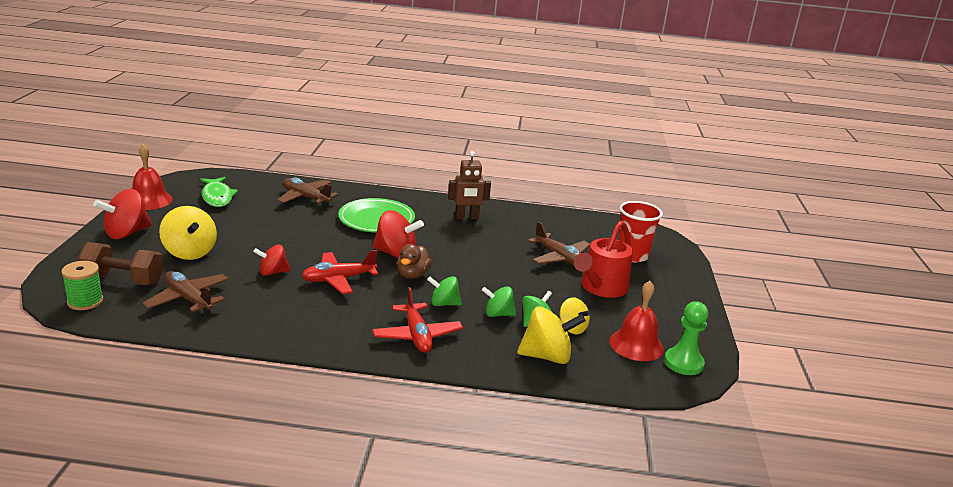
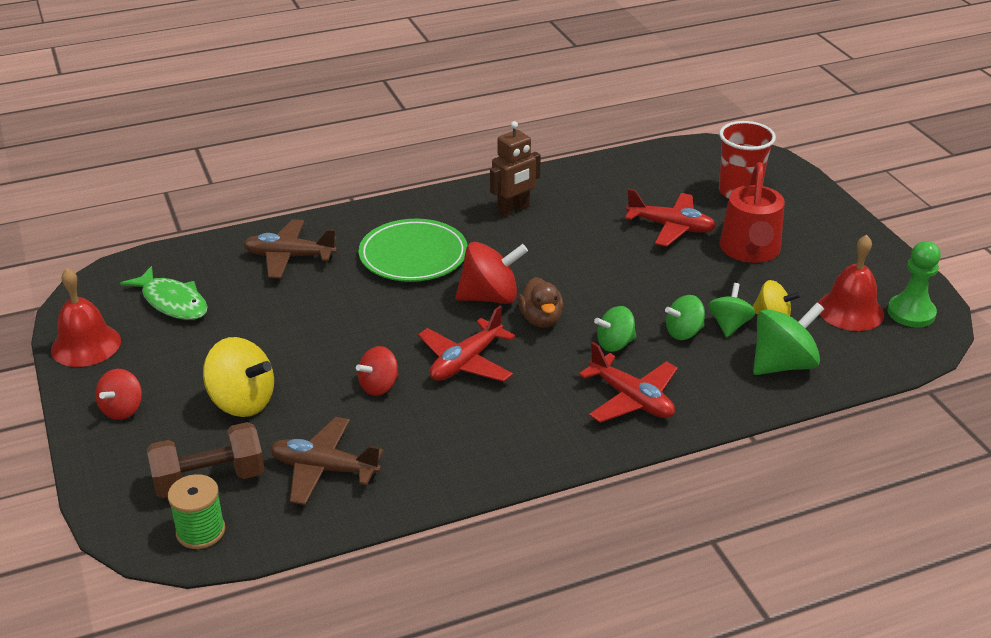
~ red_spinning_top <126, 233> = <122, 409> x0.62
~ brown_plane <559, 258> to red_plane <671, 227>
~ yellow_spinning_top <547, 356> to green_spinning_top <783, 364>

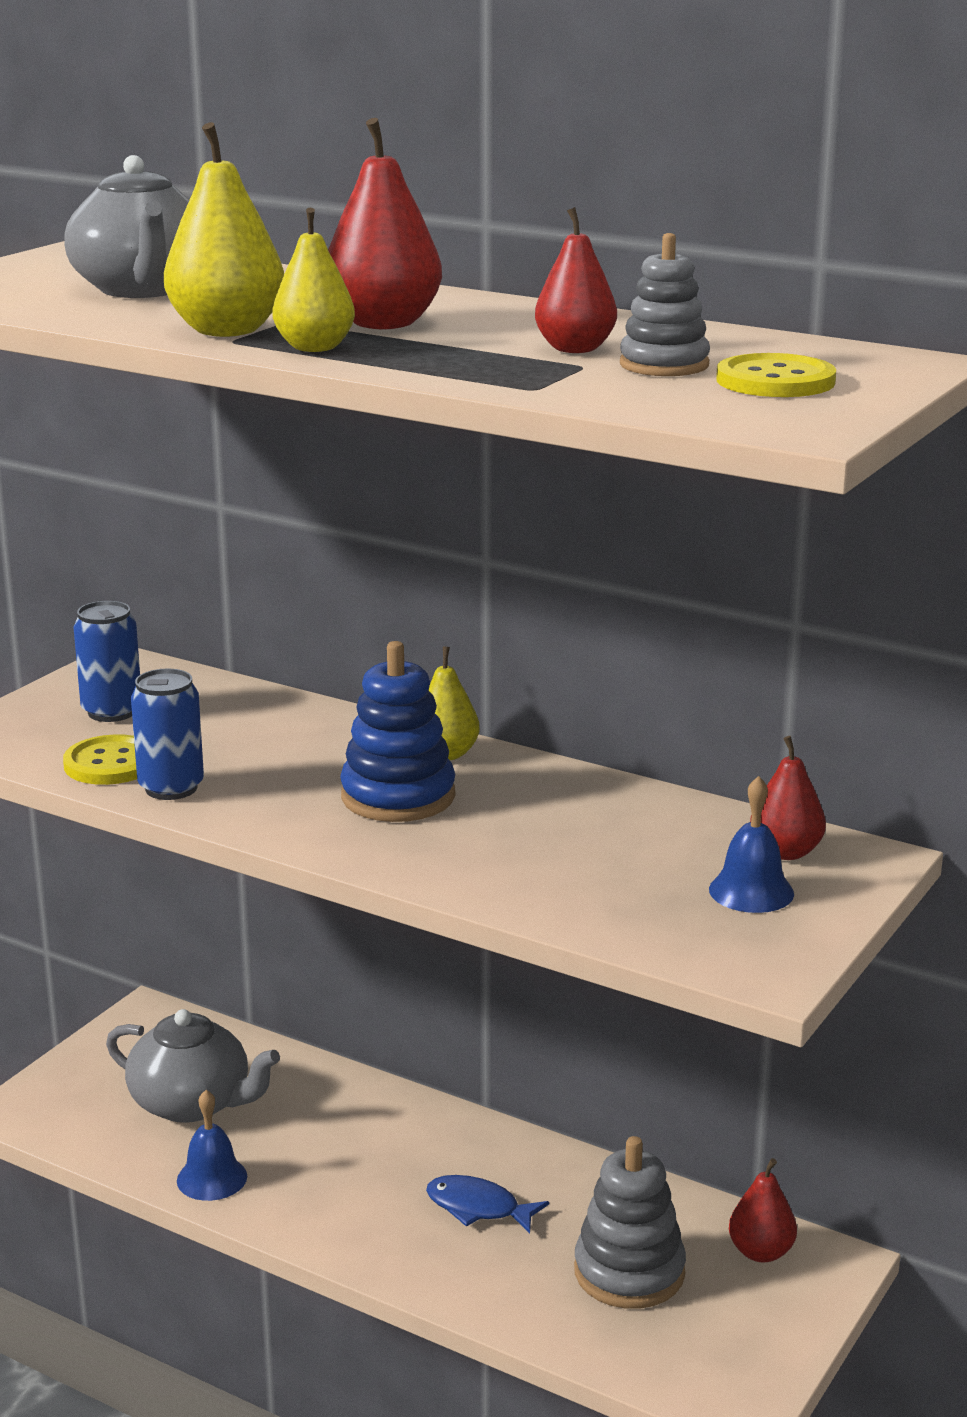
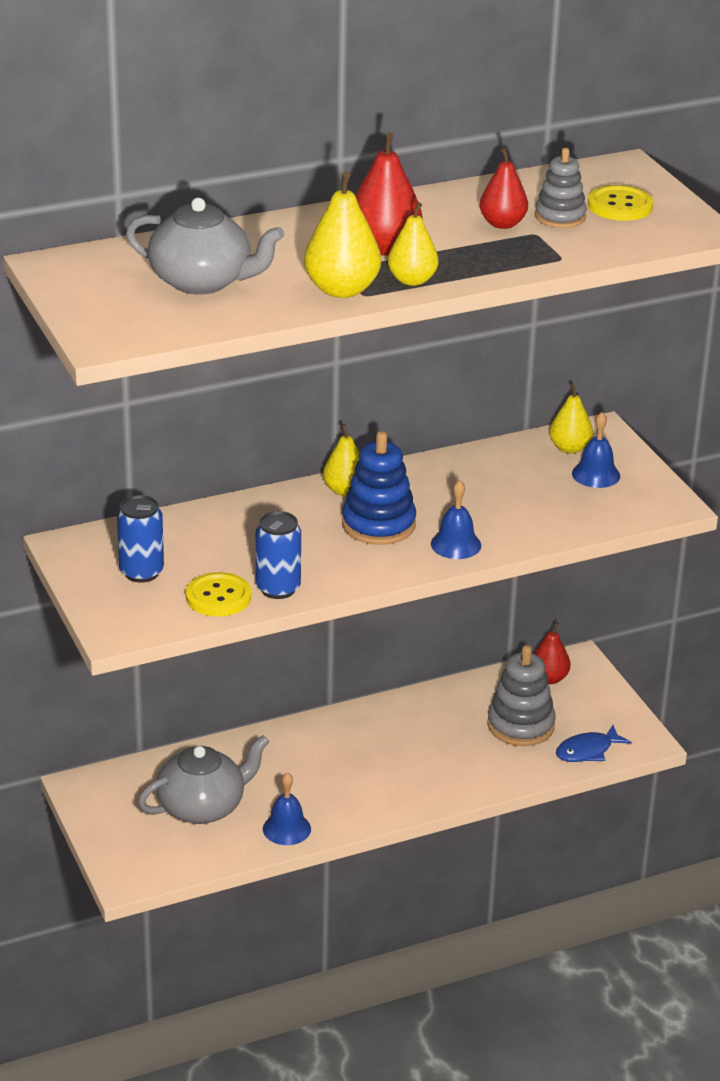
+ blue_bell <456, 544>
~ red_pear <785, 852> to yellow_pear <569, 448>
~ blue_fish <478, 1208> to <587, 751>

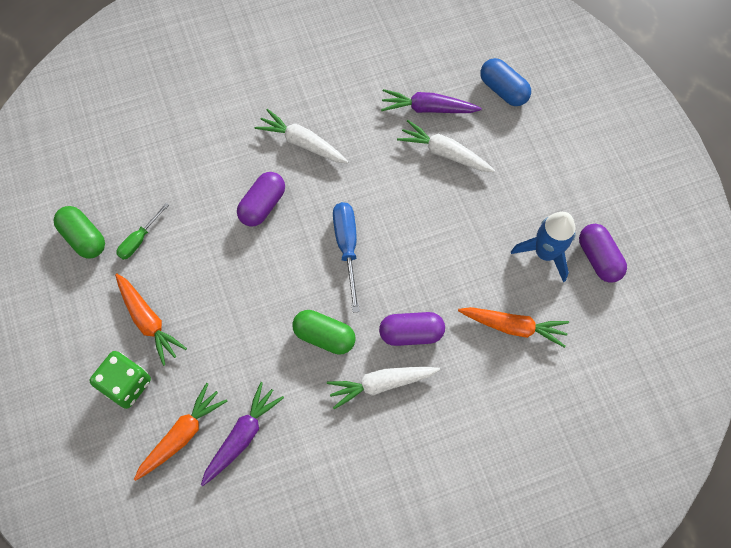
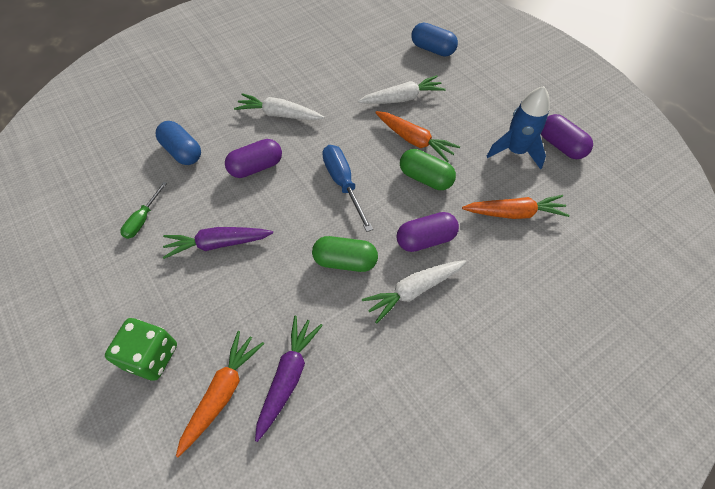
+ blue_capsule <182, 152>
~ purple_carrot <427, 108> to <218, 244>
~ purple_capsule <262, 205> = <256, 167> 45 degrees clockwise
~ white_carrot <444, 153> = <402, 98> 150 degrees clockwise
~ orange_carrot <148, 321> to <414, 140>
~ green_capsule <84, 238> to <425, 178>

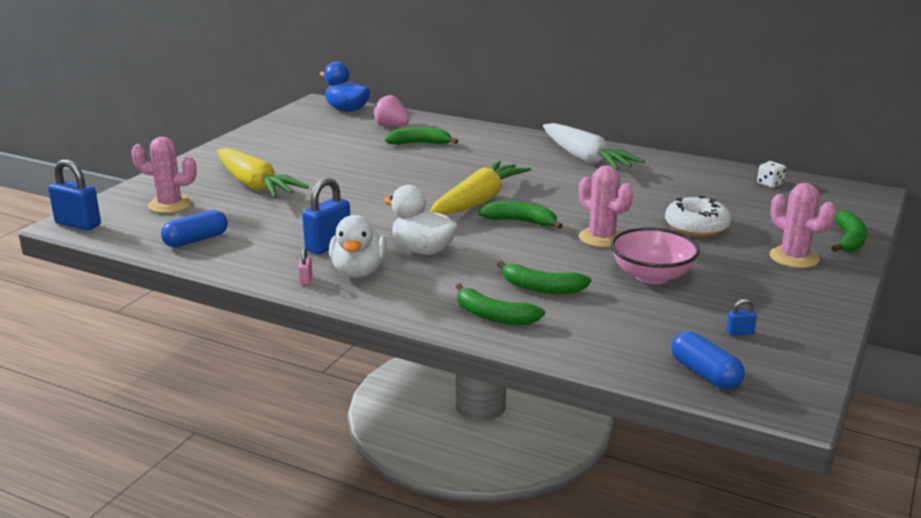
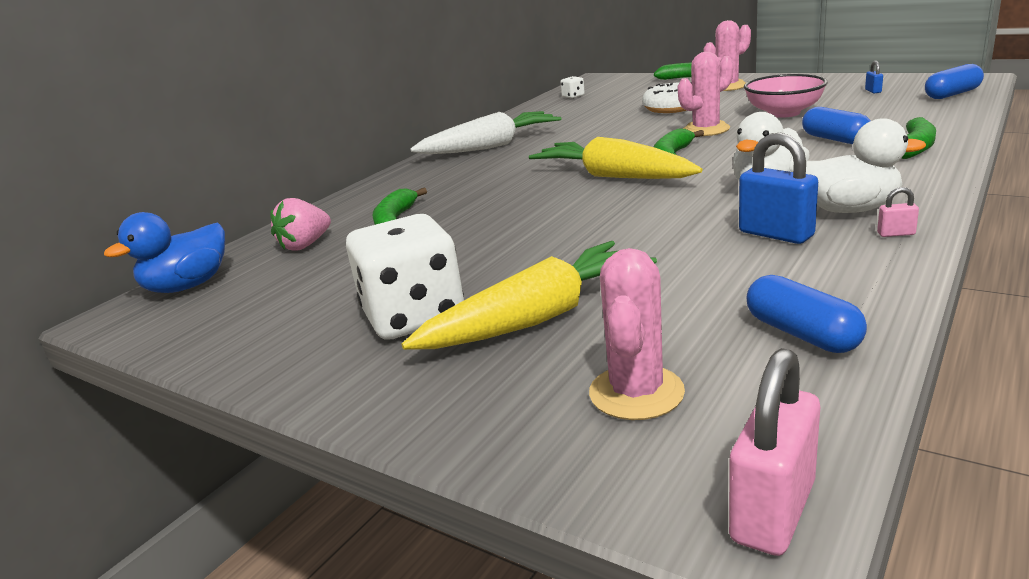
+ white_dice <413, 316>
~ blue_padlock <78, 224> to pink_padlock <773, 511>
~ green_banana <541, 288> to blue_capsule <835, 139>

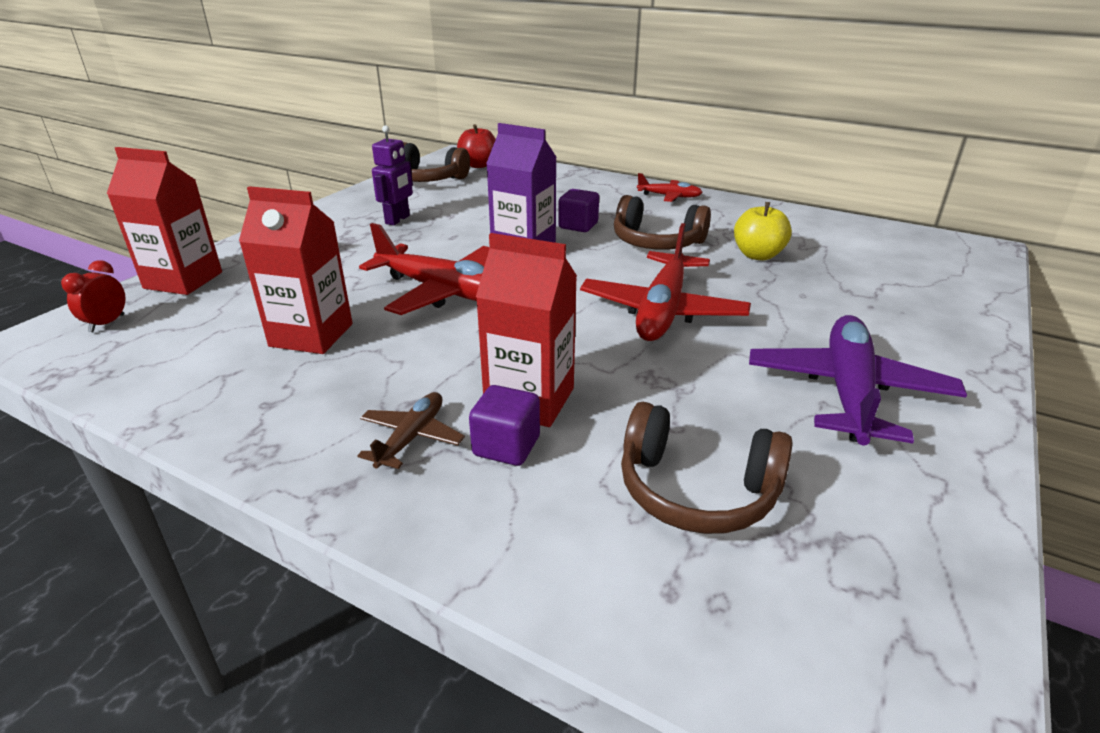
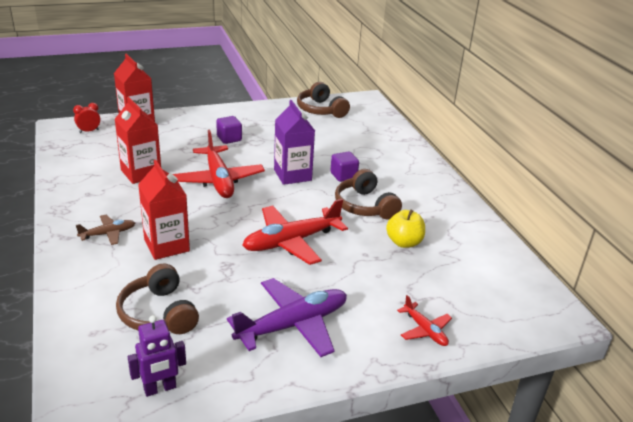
~ purple_robot <398, 220> to <160, 389>
~ purple_cube <506, 446> to <229, 138>
~ red_plane <669, 196> to <425, 330>
- red_apple <478, 165>

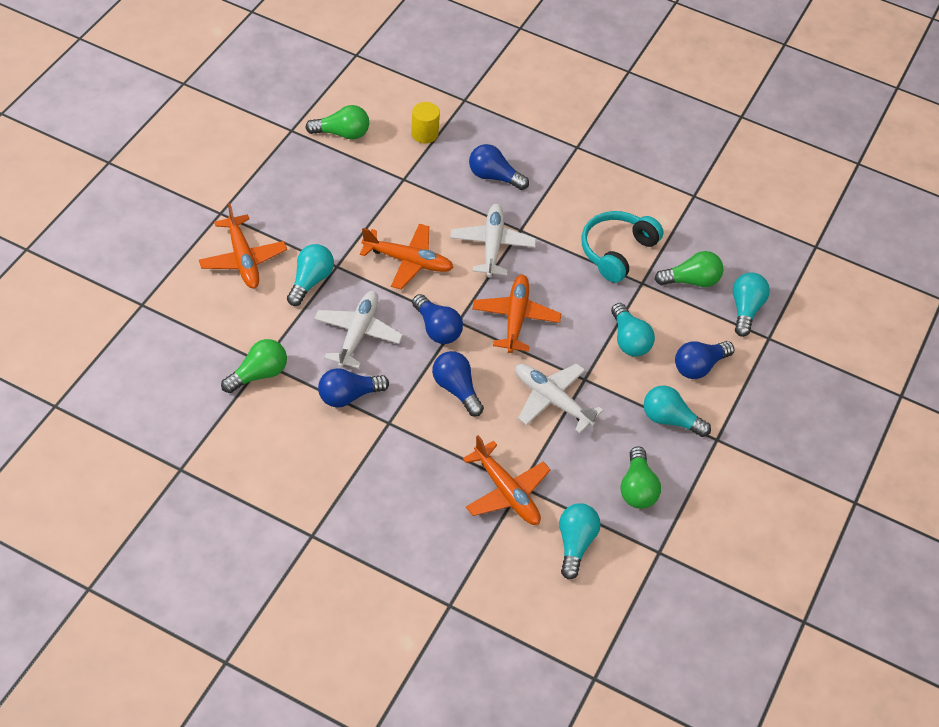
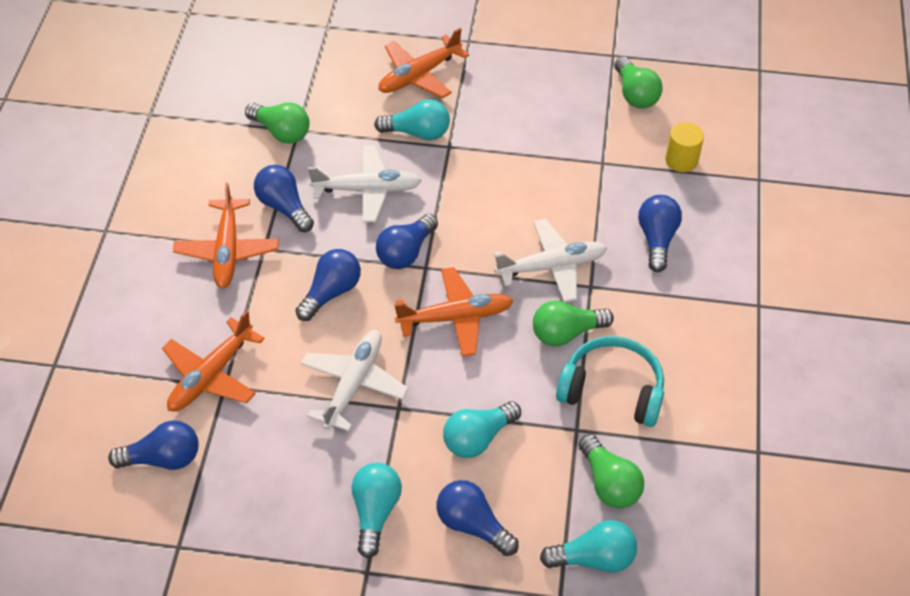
~ turquoise_light_bulb <575, 544> to blue_light_bulb <163, 458>
~ orange_plane <408, 261> to <227, 250>
~ green_light_bulb <637, 488> to <566, 333>

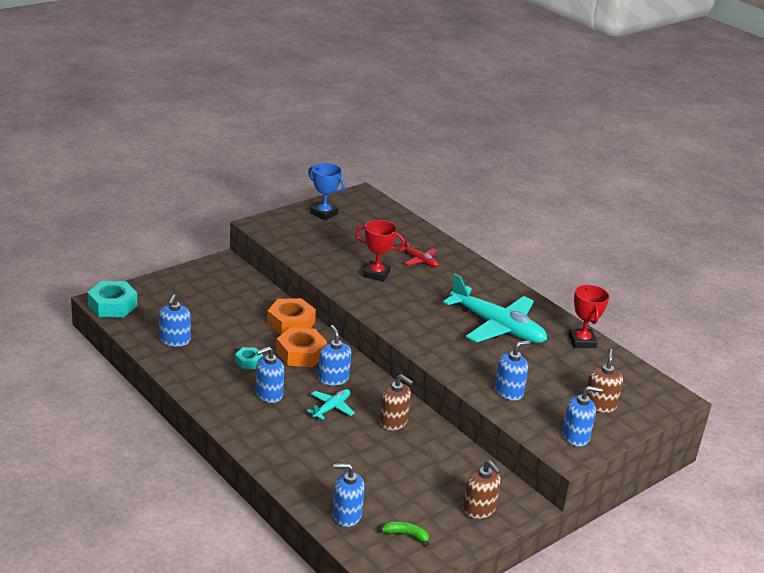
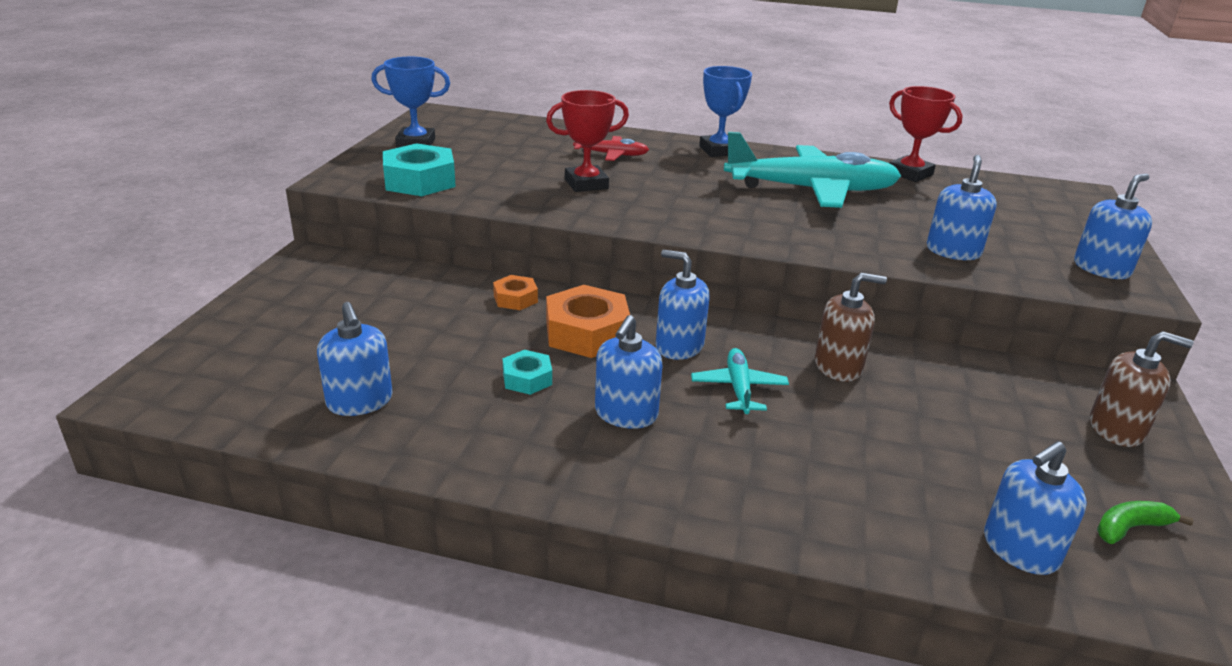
~ turquoise_nut <112, 305> to <420, 181>
~ orange_nut <291, 323> = <515, 299> x0.54
+ blue_trophy <719, 150>
- brown_soap_dispenser <599, 405>

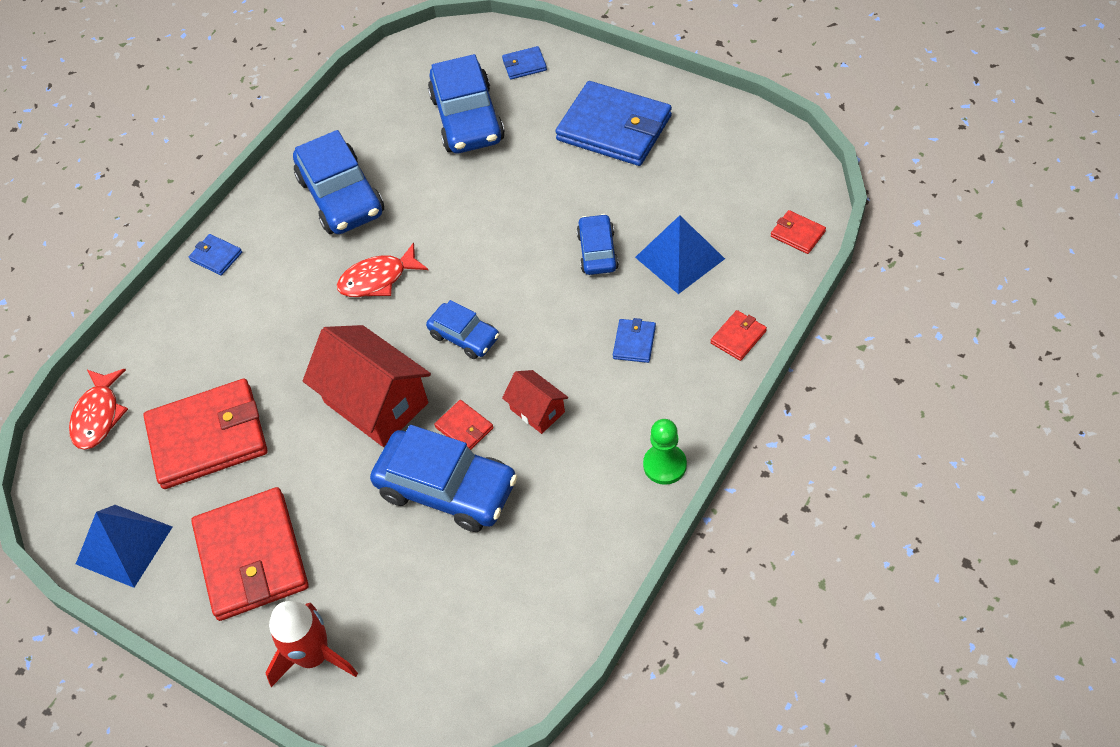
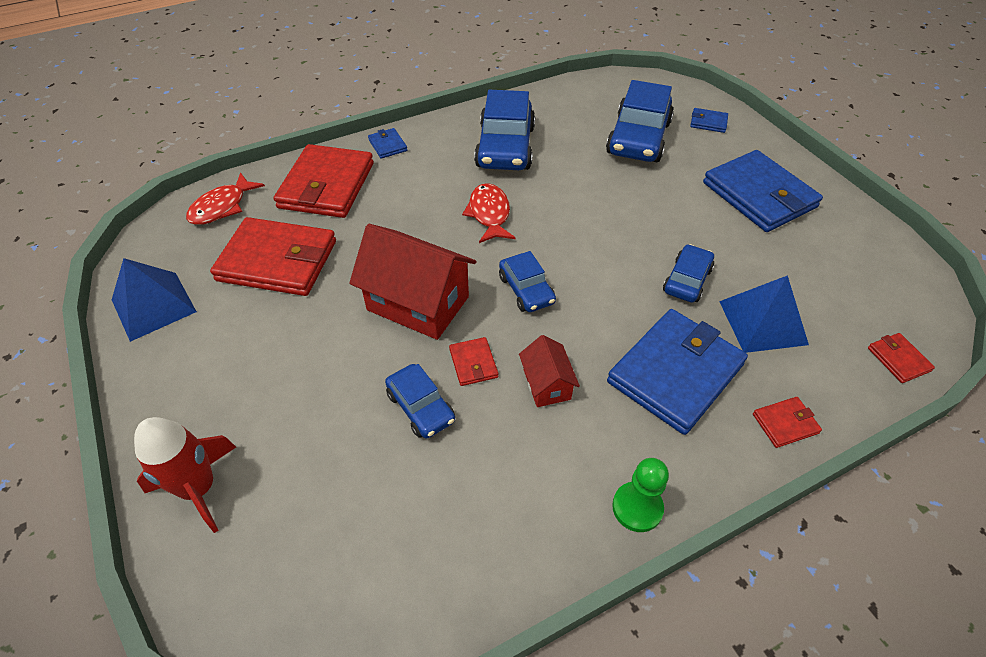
~ red_wallet <251, 556> to <326, 185>
~ red_house <376, 403> = <418, 303> 45 degrees counterclockwise
~ blue_car <447, 489> = <421, 407> x0.56
~ red_fish <378, 279> = <489, 214> 75 degrees clockwise
~ blue_wallet <634, 342> = <675, 373> x2.33

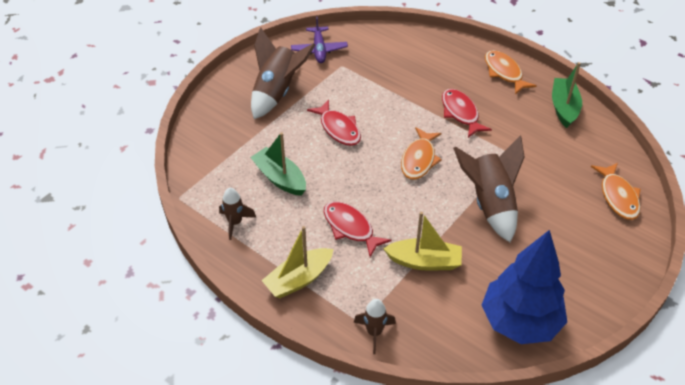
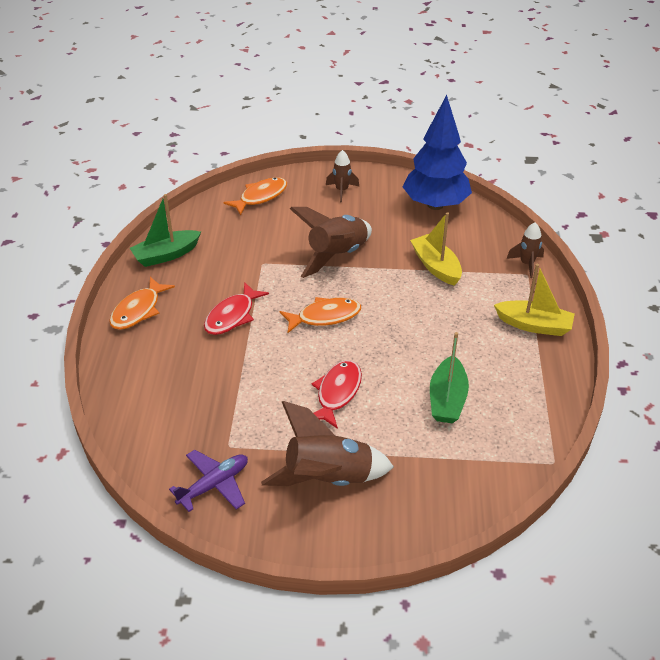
~ brown_rocket <235, 223> to <341, 191>
- red_fish <350, 228>

